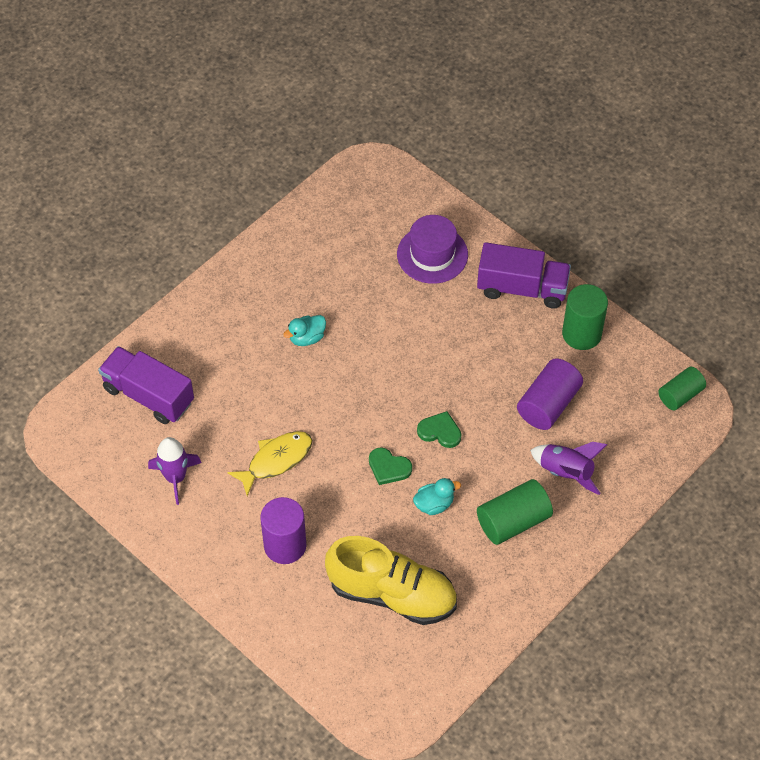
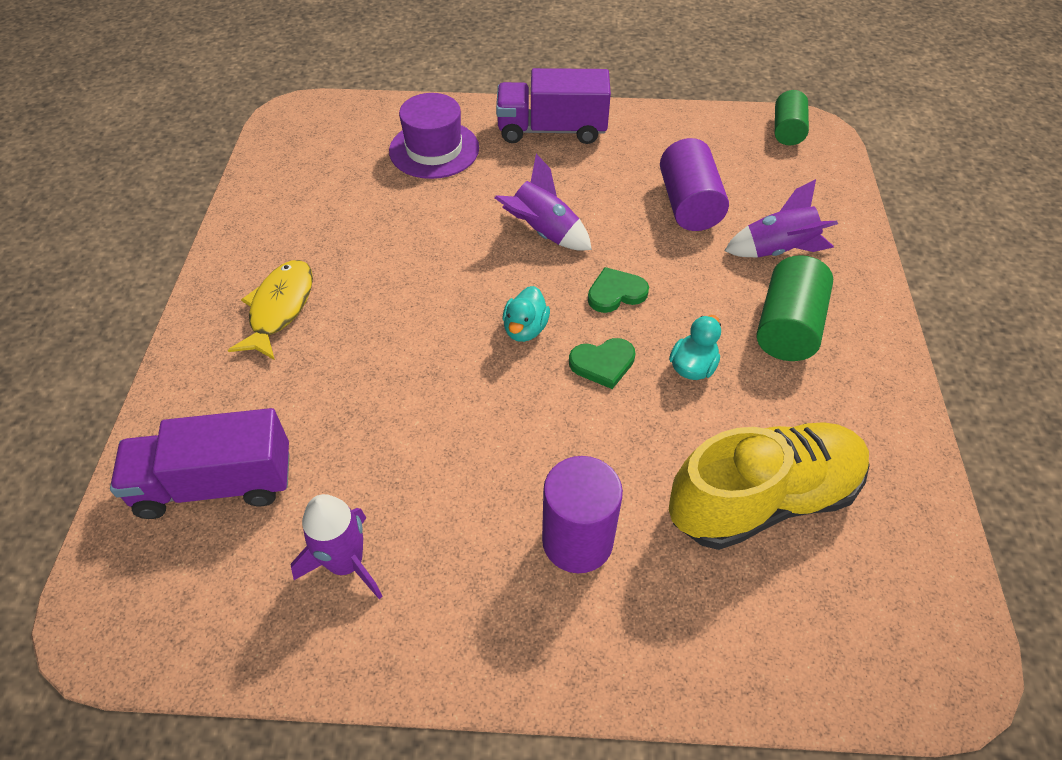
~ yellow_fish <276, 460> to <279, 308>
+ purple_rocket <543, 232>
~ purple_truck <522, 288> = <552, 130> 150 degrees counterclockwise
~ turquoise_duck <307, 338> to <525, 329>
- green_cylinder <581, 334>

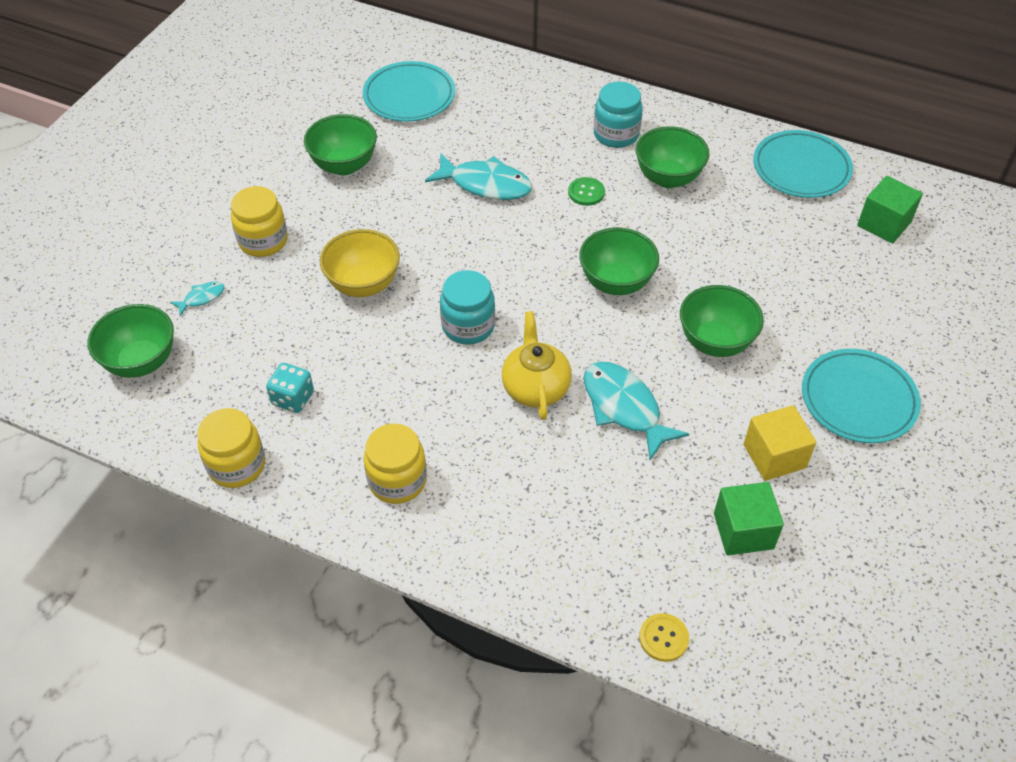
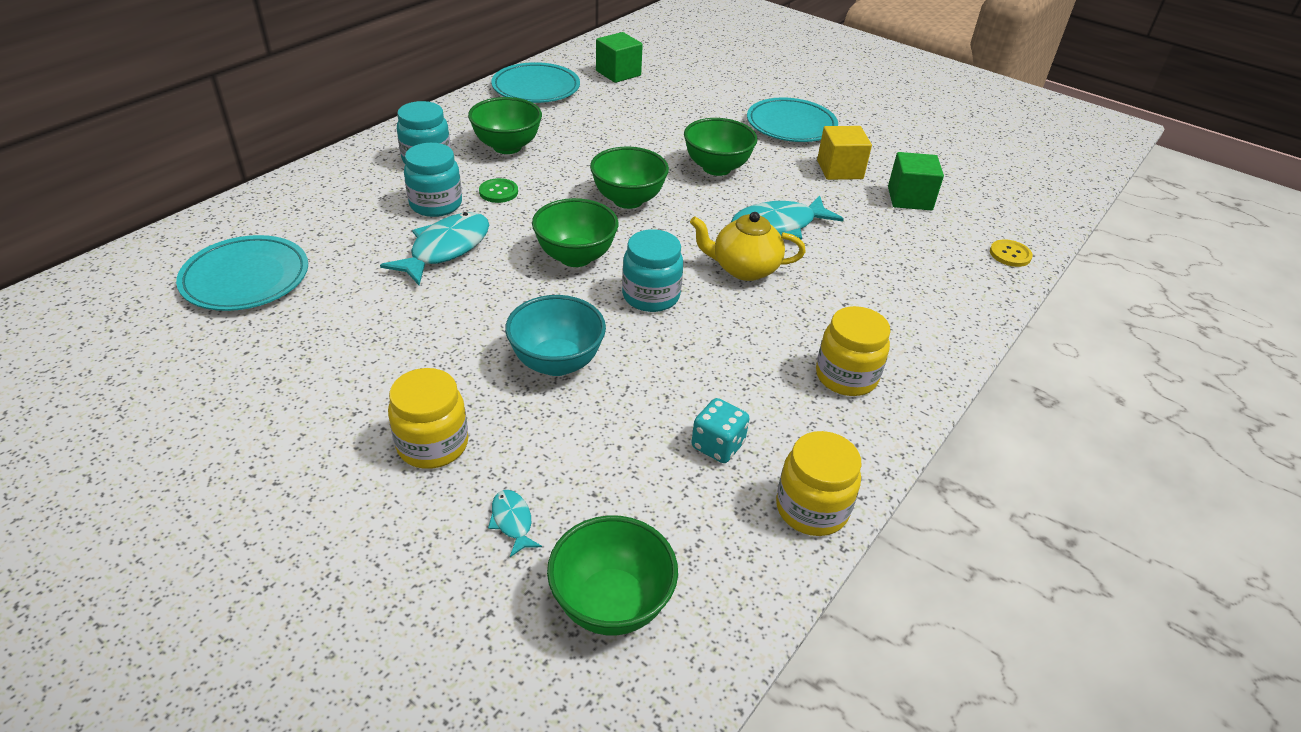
+ turquoise_jar <436, 204>
~ yellow_bowl <363, 284> to turquoise_bowl <556, 362>
~ green_bowl <344, 165> to <575, 257>

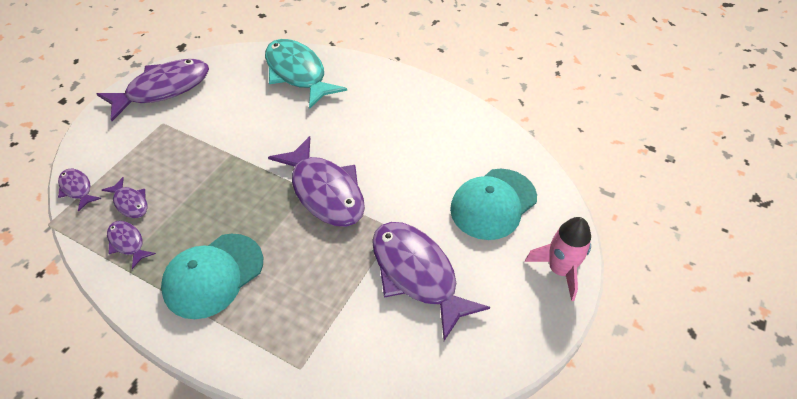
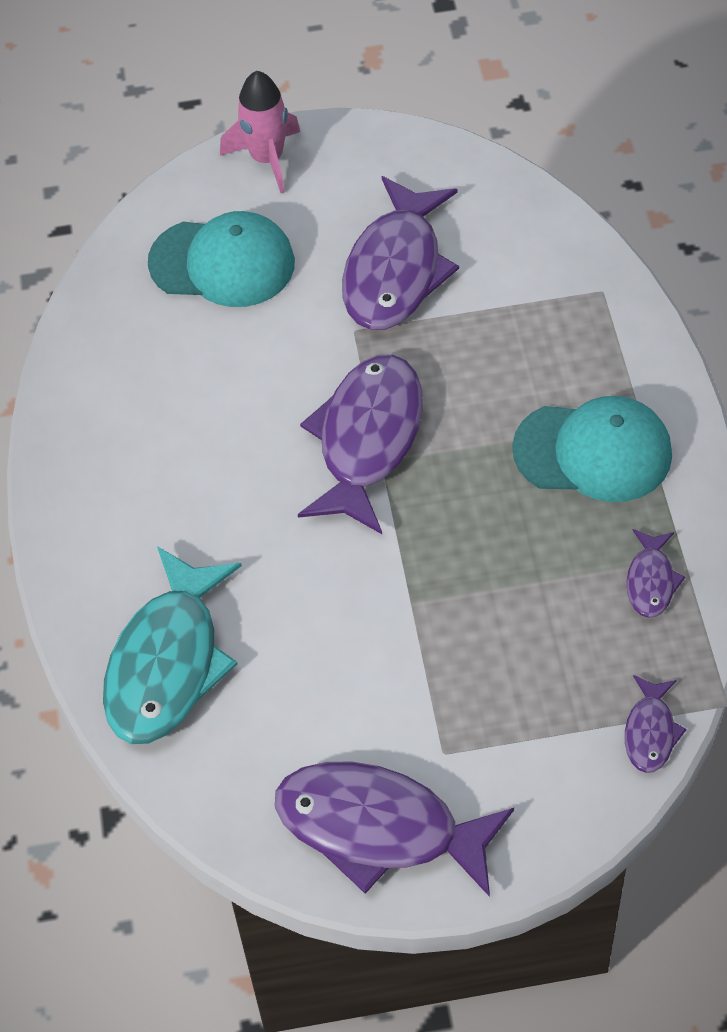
- purple_fish <130, 203>

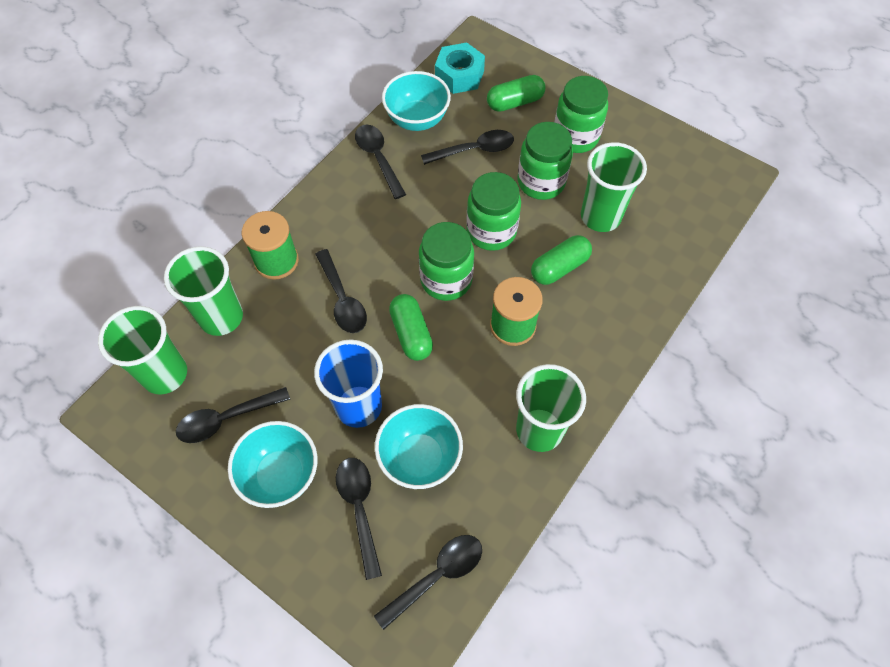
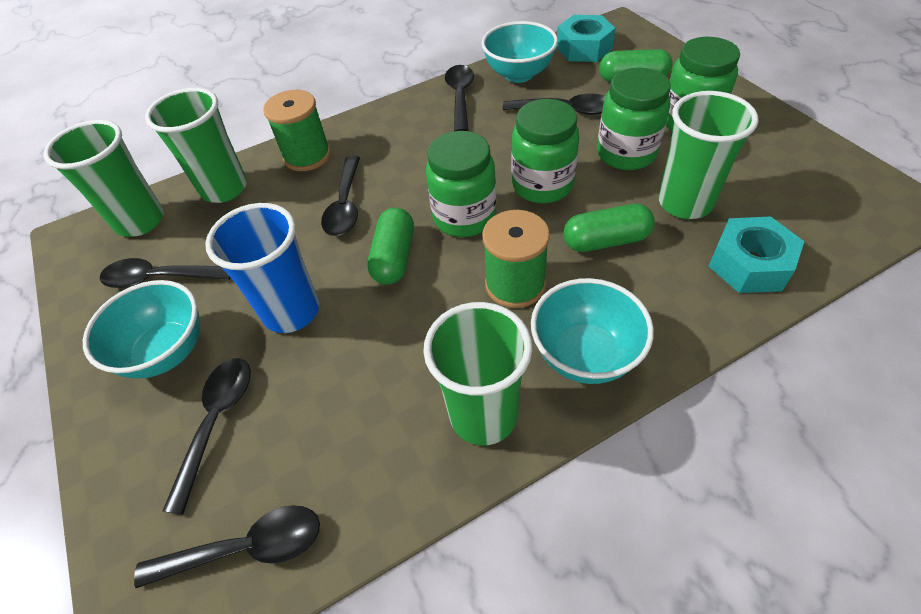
~ turquoise_bowl <420, 458> to <585, 355>
+ turquoise_nut <749, 264>

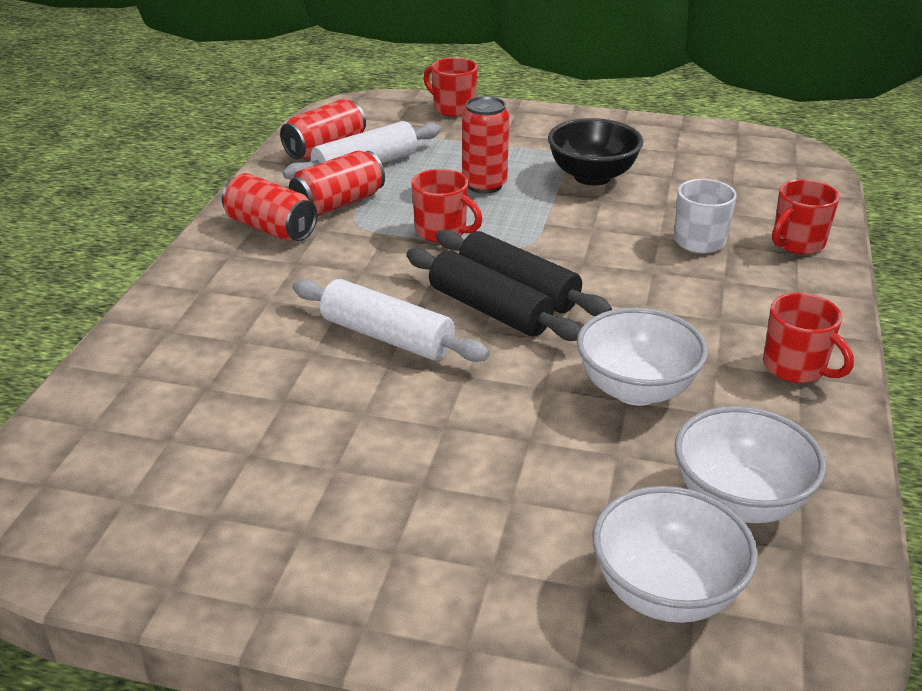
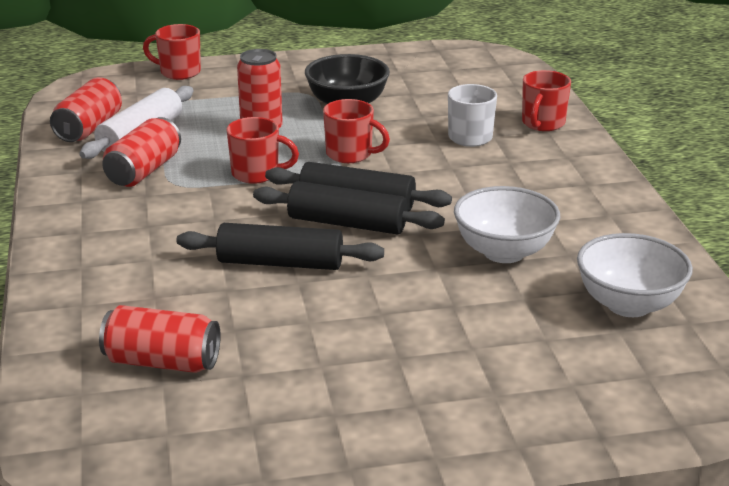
~ red_can <271, 228> to <162, 362>
~ white_rolling_pin <387, 337> to black_rolling_pin <280, 263>
~ red_mug <795, 367> to <350, 154>
- white_bowl <666, 592>

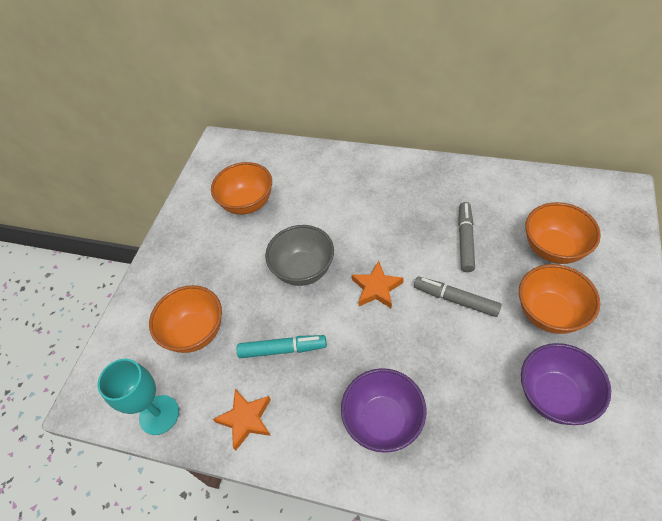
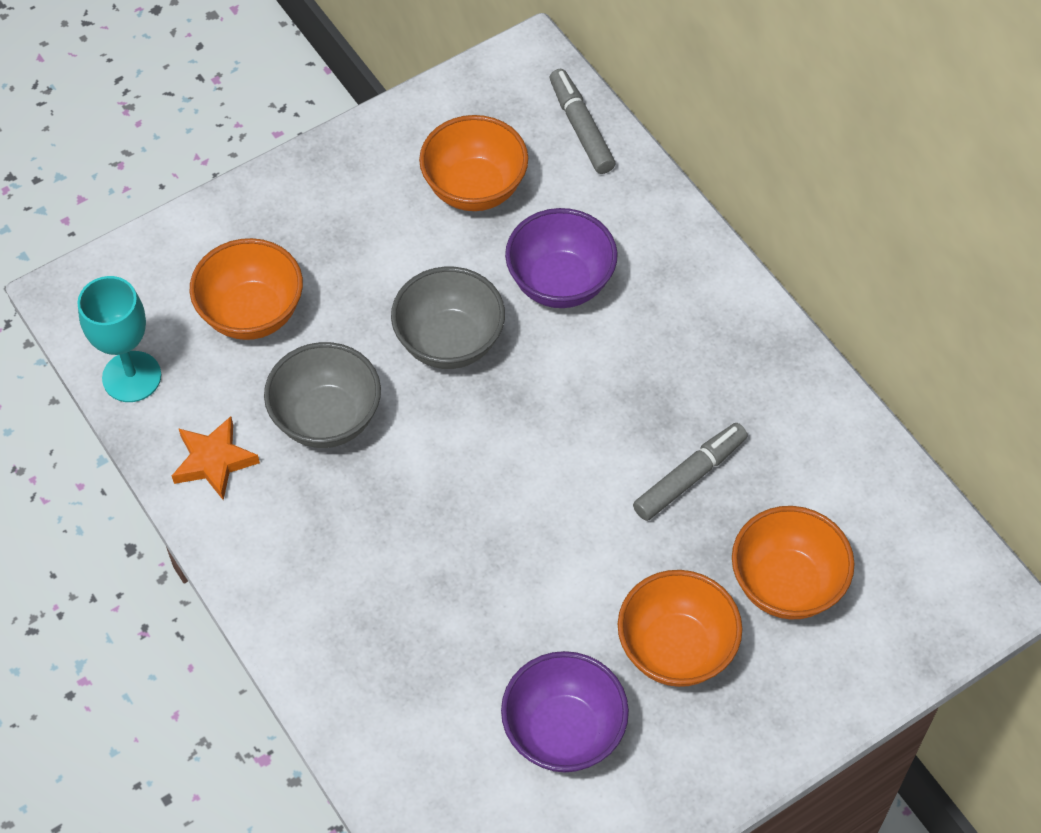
~ turquoise_marker <282, 349> to grey_bowl <327, 419>
~ purple_bowl <383, 420> to <560, 283>
~ grey_marker <456, 300> to <581, 128>
- orange_star <376, 288>

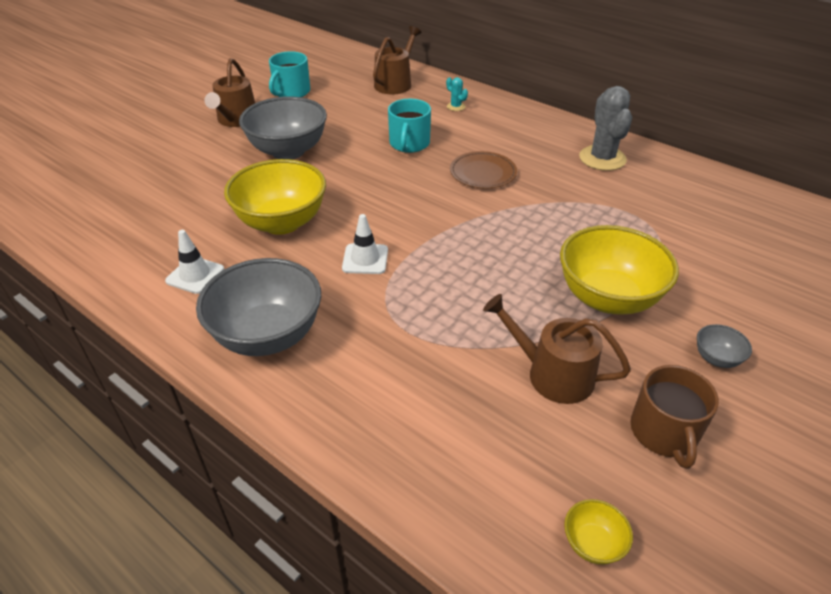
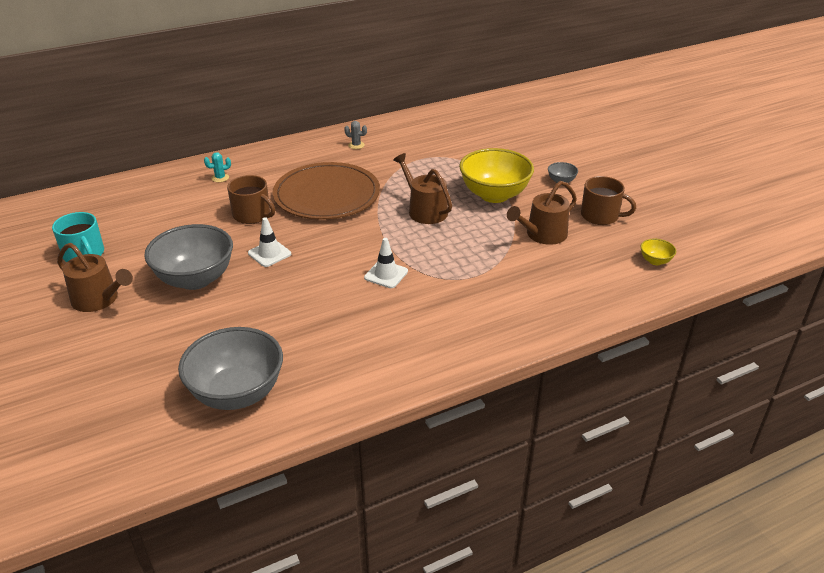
~ grey_bowl <268, 335> to <237, 393>
~ turquoise_mug <409, 144> to brown_mug <252, 215>
~ white_traffic_cone <195, 275> to <269, 253>
~ brown_plate <483, 173> = <327, 195> x1.91
~ grey_cactus <602, 158> = <356, 145> x0.45
~ brown_watering_can <395, 83> to <424, 210>
- yellow_bowl <281, 222>

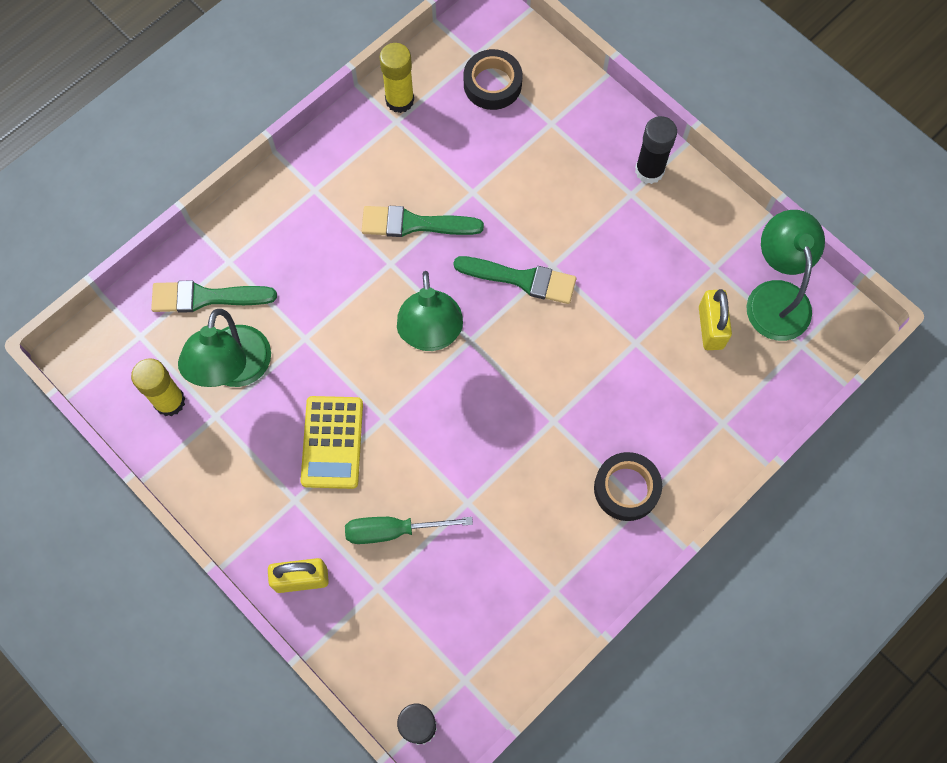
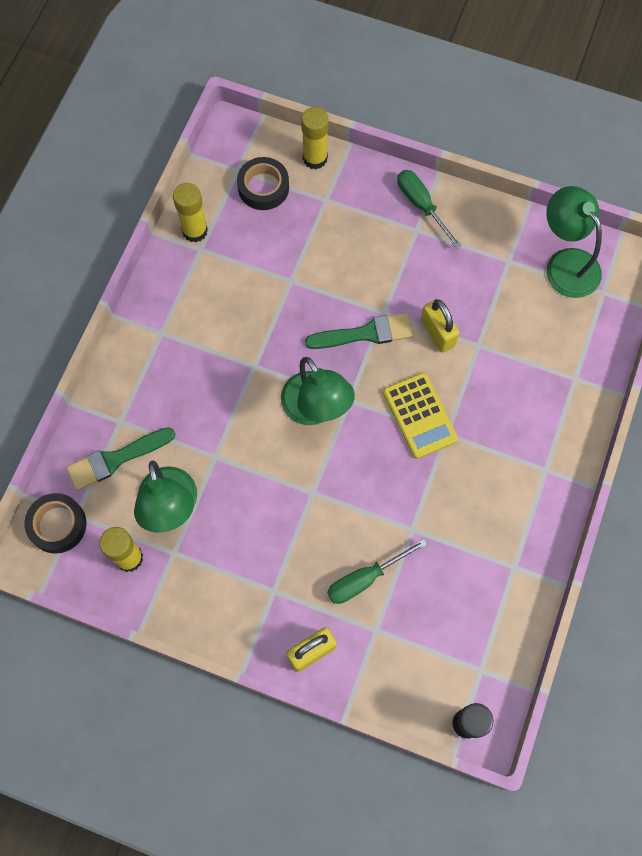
~ black_tape <626, 488> to <57, 525>
+ yellow_glue_stick <315, 158>
~ yellow_calculator <332, 442> to <419, 416>
~ black_glue_stick <649, 170> to green_screwdriver <421, 205>
~ yellow_padlock <710, 327> to <437, 333>
- green_brush <414, 224>

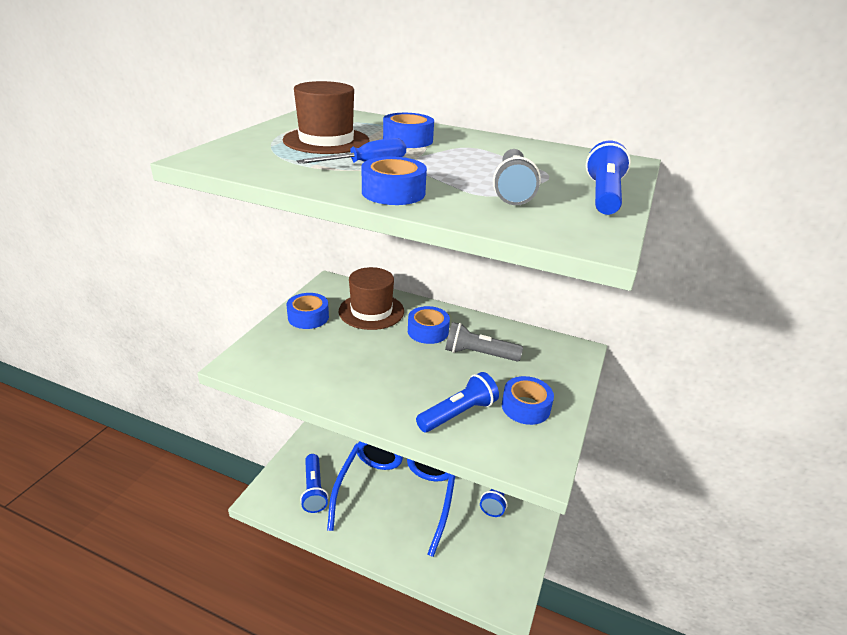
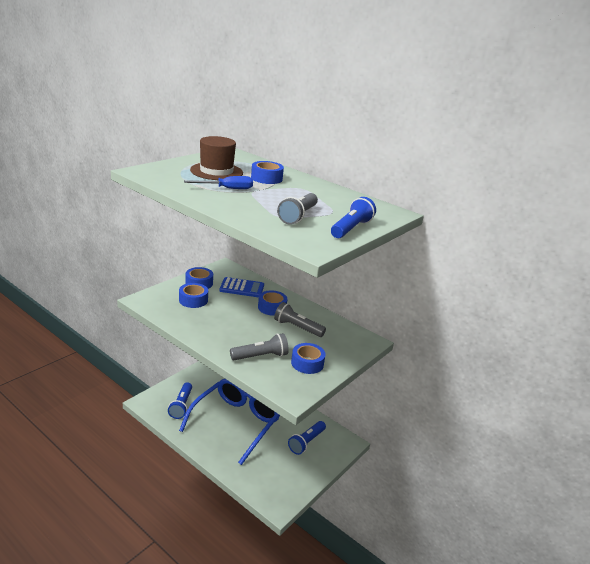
~ blue_tape <393, 192> to <193, 300>
~ brown_hat <371, 311> to blue_calculator <242, 288>
~ blue_flashlight <458, 414> to grey_flashlight <261, 356>

